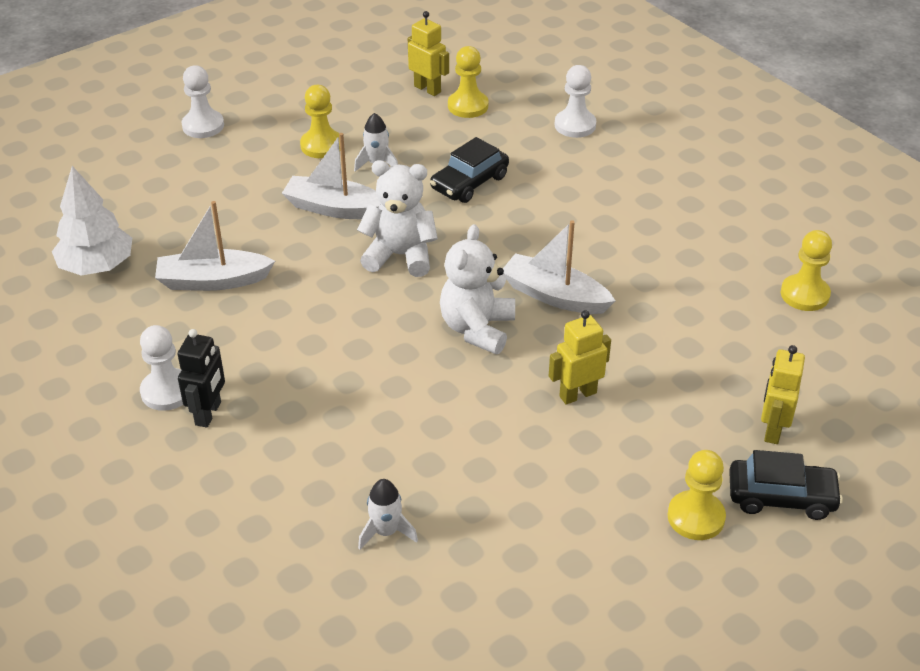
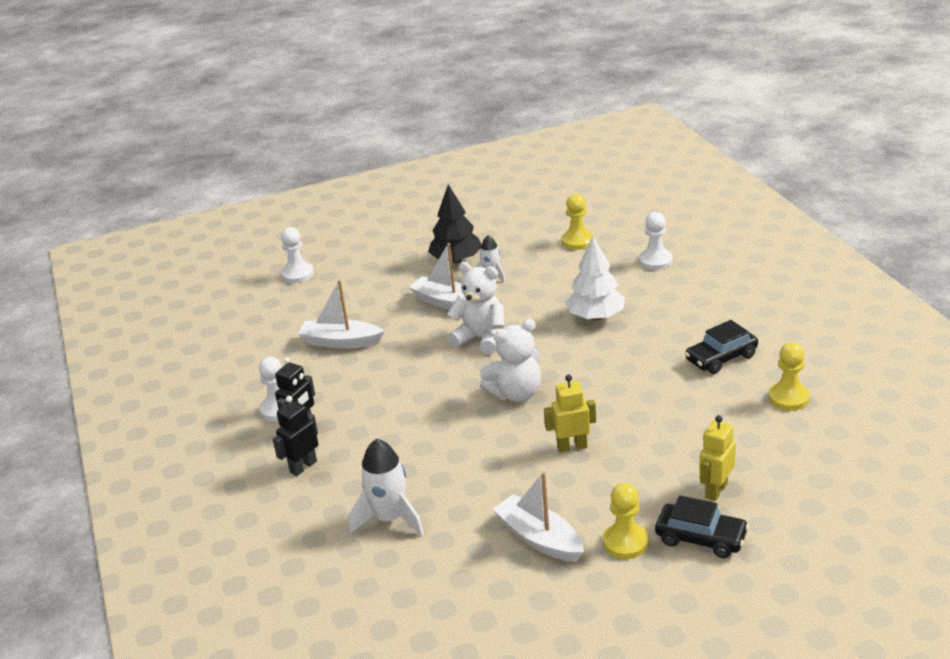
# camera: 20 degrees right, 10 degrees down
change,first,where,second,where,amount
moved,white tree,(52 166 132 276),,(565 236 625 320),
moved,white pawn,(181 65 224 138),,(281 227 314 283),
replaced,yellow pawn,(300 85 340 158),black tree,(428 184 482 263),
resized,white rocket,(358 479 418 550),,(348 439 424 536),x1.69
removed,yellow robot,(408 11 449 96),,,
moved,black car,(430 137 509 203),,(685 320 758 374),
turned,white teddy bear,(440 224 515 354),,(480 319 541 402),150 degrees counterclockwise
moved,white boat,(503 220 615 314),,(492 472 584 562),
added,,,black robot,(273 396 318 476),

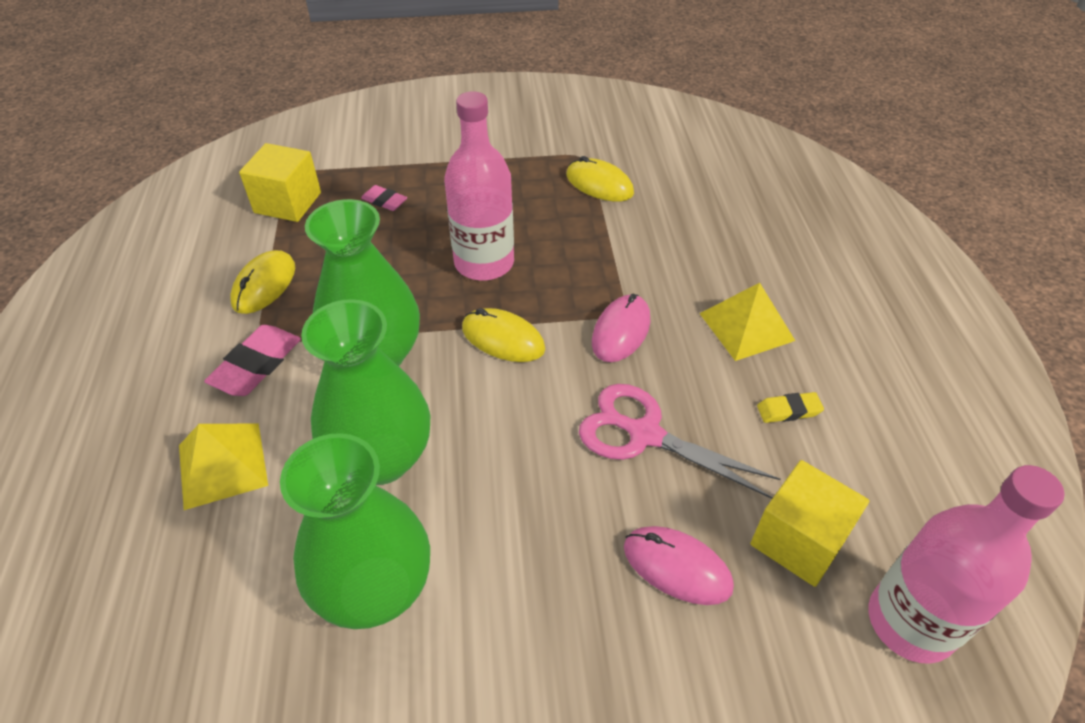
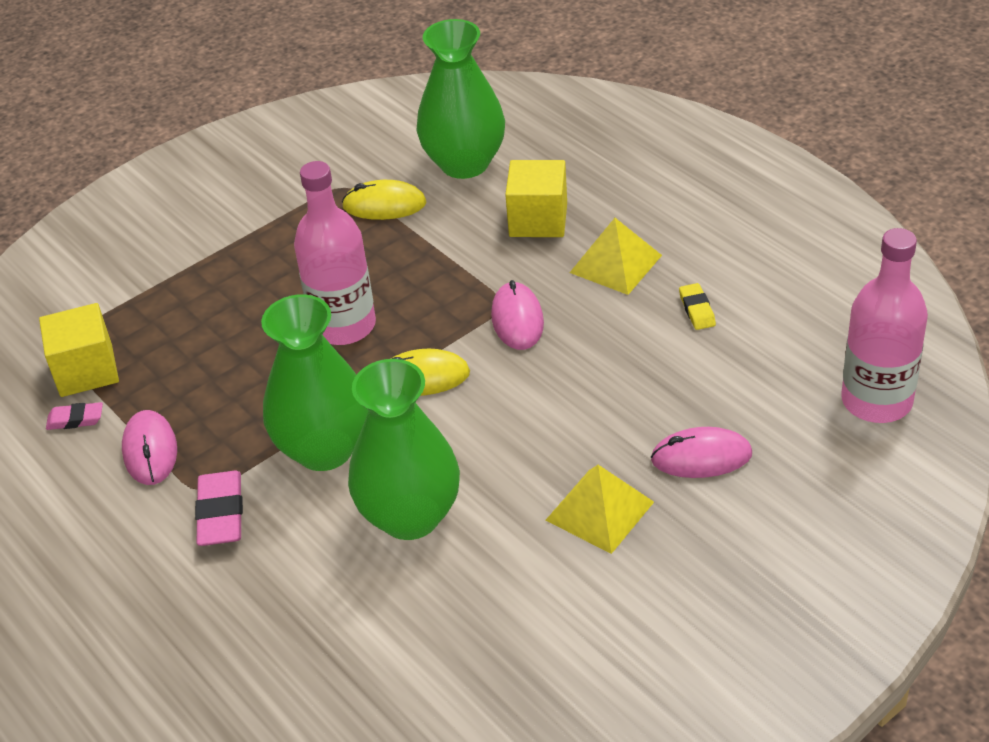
# camera: 30 degrees left, 5 degrees down
change,first,where,second,where,amount
moved,yellow pyramid,(179 424 268 510),,(545 465 654 554),
recoloured,yellow mouse,(230 250 295 314),pink mouse,(122 410 177 485),
moved,green vase,(280 433 430 629),,(416 19 505 179),
moved,pink eraser,(361 185 407 211),,(46 402 103 430),
removed,pink scissors,(579 384 780 499),,,
moved,yellow cube,(750 460 869 587),,(505 160 567 237),
turned,yellow eraser,(757 392 824 423),,(679 283 716 330),60 degrees counterclockwise

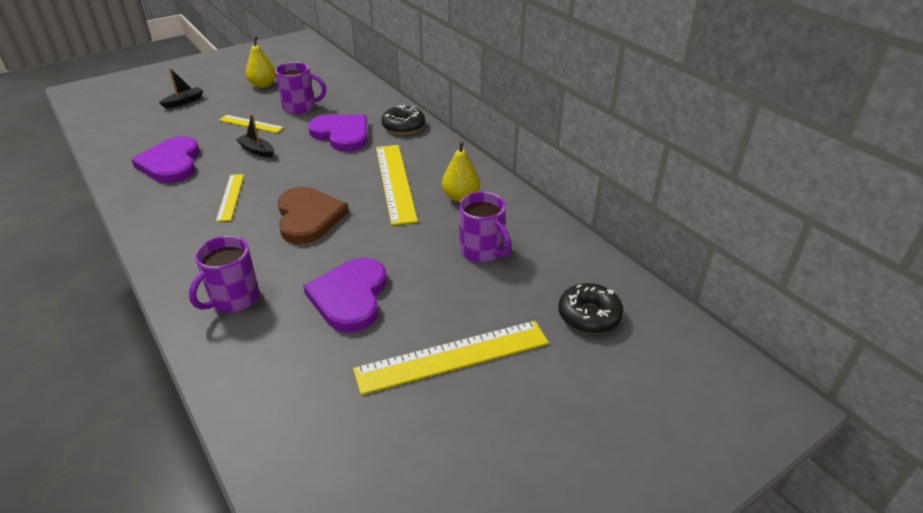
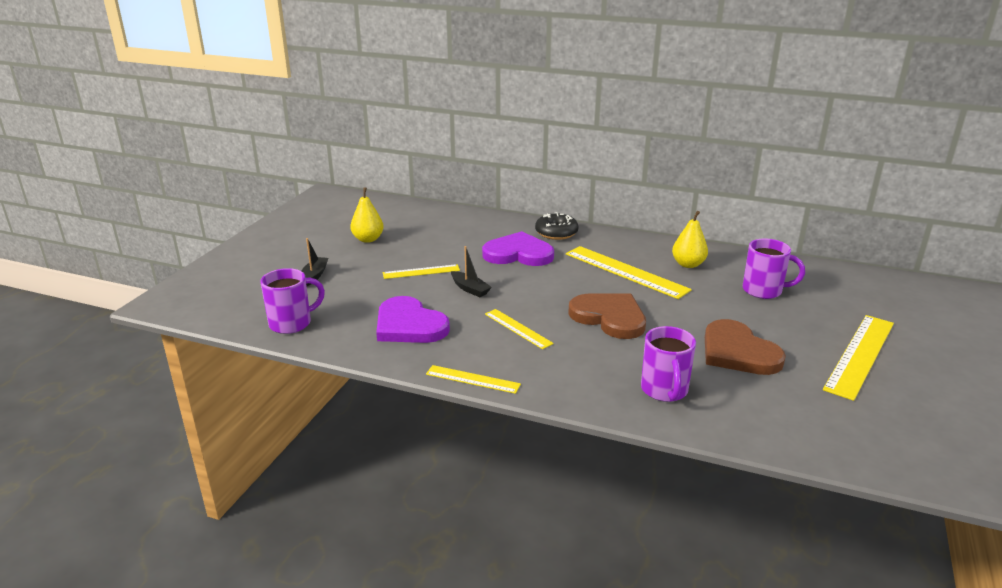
# camera: 35 degrees left, 10 degrees down
change,first,where,second,where,amount
turned,black boat,(236 113 274 158),,(451 246 492 297),135 degrees counterclockwise
moved,purple mug,(275 62 326 114),,(260 268 325 334),
recoloured,purple heart,(303 257 387 332),brown heart,(705 319 786 375),
removed,black donut,(558 283 624 334),,,
added,,,yellow ruler,(426 365 521 394),

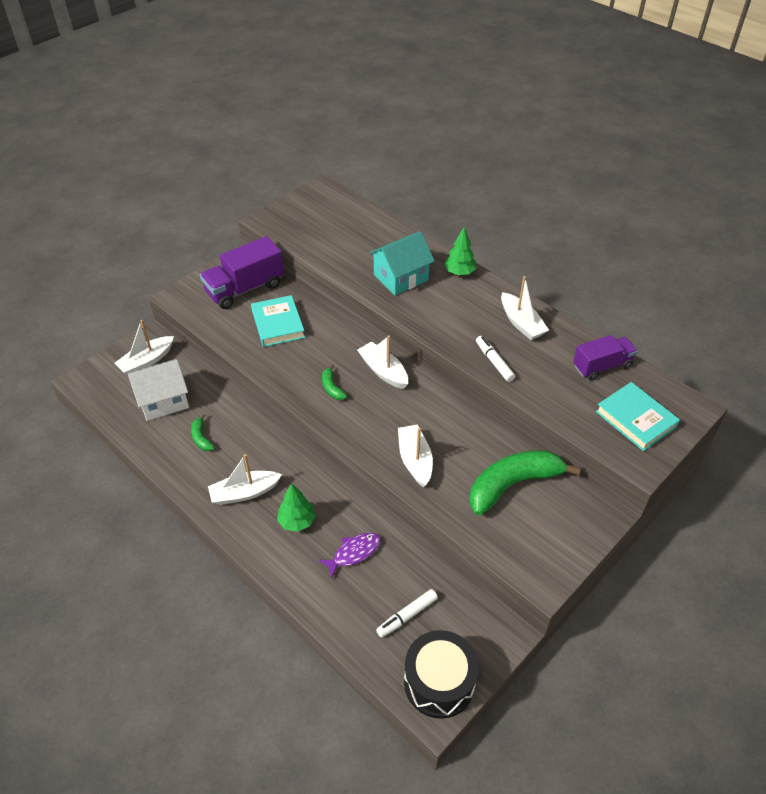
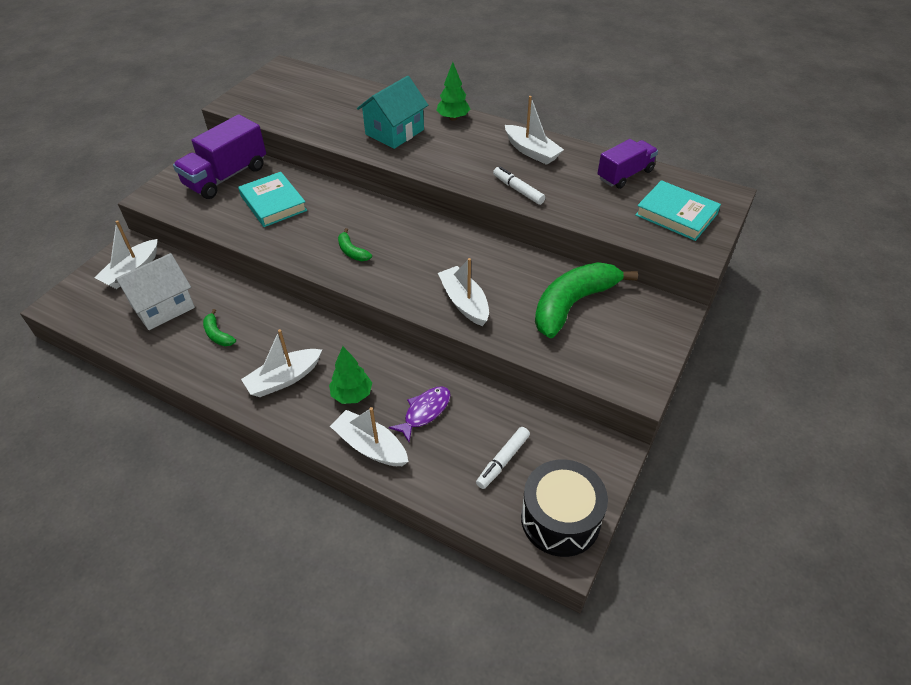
# camera: 15 degrees left, 0 degrees up
change,first,where,second,where,amount
moved,white boat,(357 335 408 389),,(330 407 409 466),

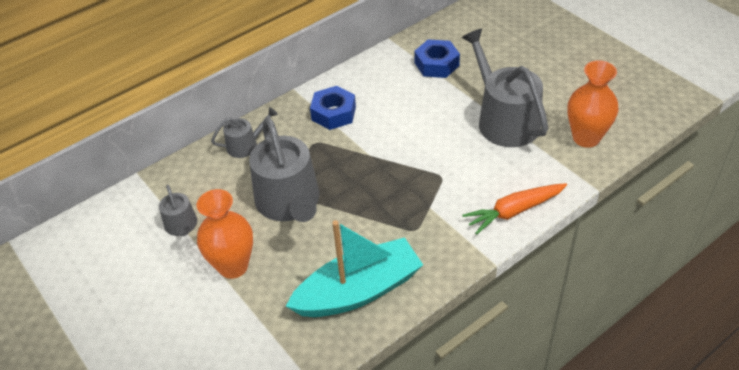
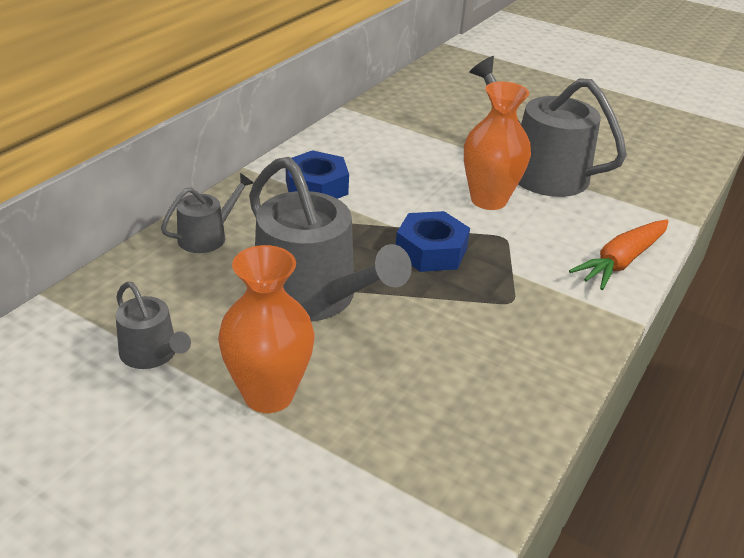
# camera: 25 degrees left, 10 degrees down
change,first,where,second,where,amount
removed,turquoise boat,(286 220 423 317),,,
moved,blue nut,(414 39 460 78),,(396 211 470 272),
moved,orange vase,(567 60 618 148),,(464 82 531 210),

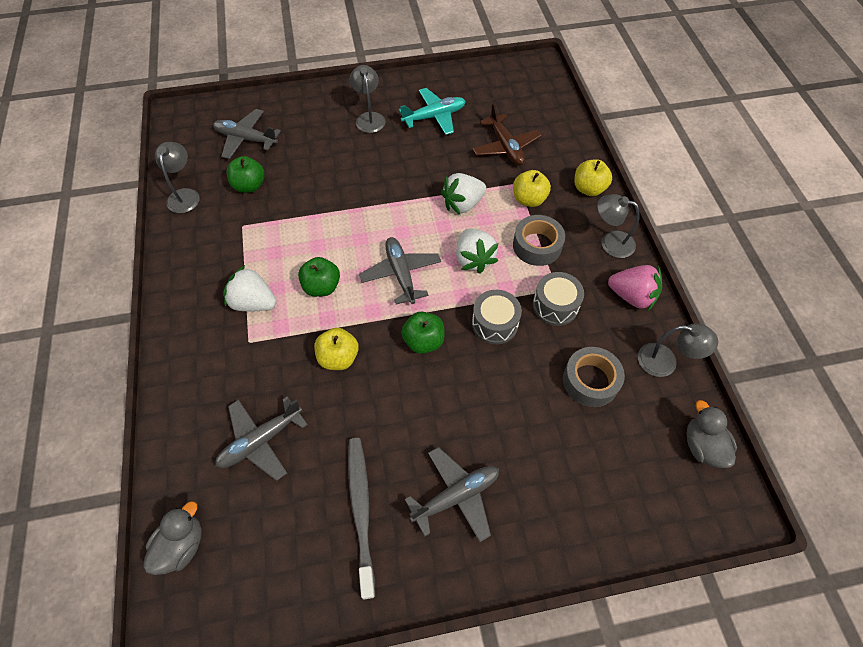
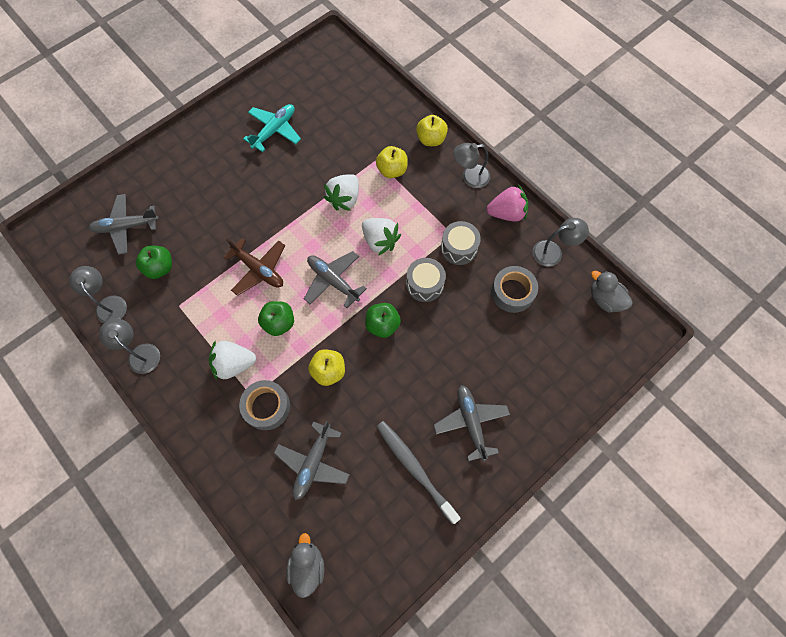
# camera: 30 degrees left, 10 degrees up
change,first,where,second,where,amount
moved,grey lamp,(350 65 386 133),,(99 319 160 374),
turned,grey plane,(405 447 499 542),,(433 385 510 462),45 degrees counterclockwise
moved,brown plane,(472 103 542 166),,(223 238 285 296),
moved,grey tape,(513 215 565 266),,(239 380 290 430),

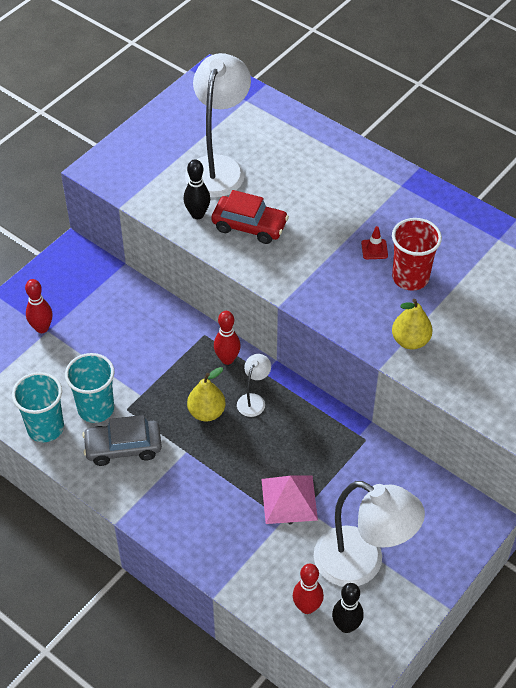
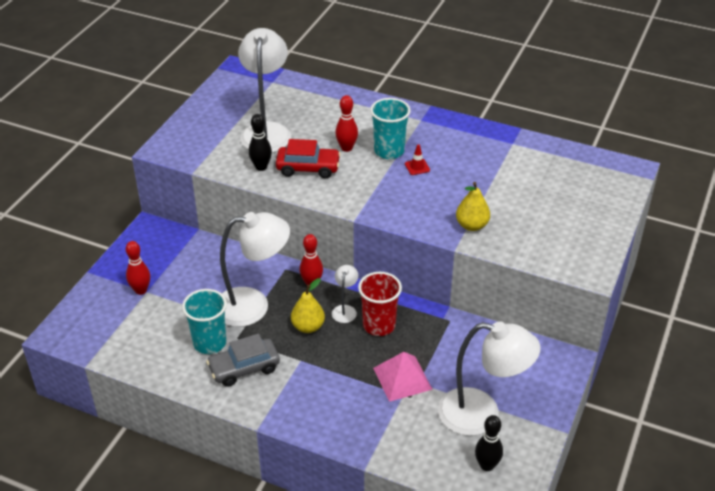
# camera: 15 degrees left, 10 degrees down
change,first,where,second,where,amount
moved,turquoise cup,(12 372 64 442),,(370 98 411 159),
moved,red bowling pin,(293 564 324 614),,(335 95 358 152),
moved,red cup,(392 218 442 291),,(358 272 402 336),
added,,,white lamp,(220 212 290 327),

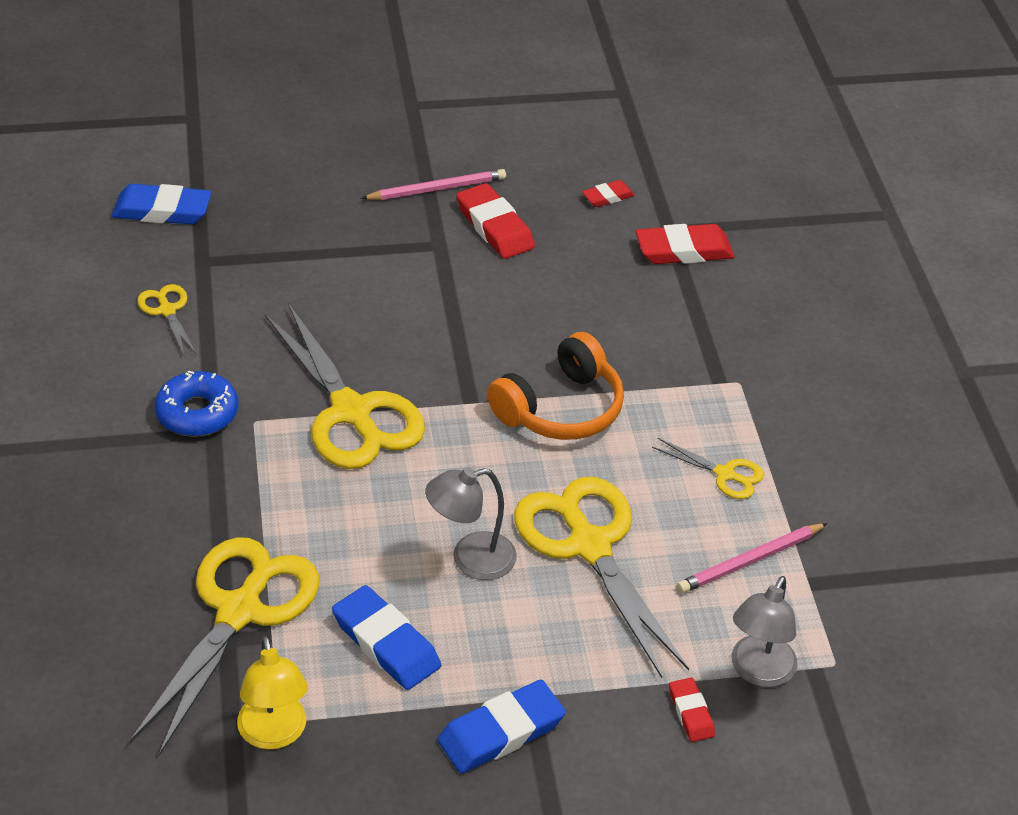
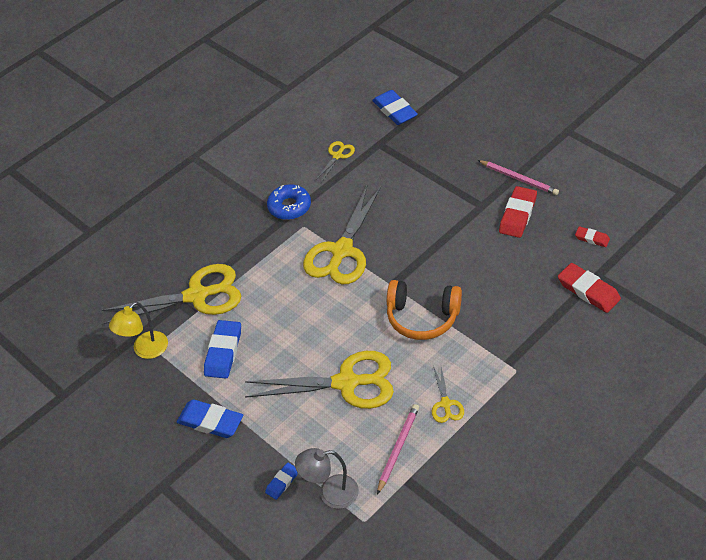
# camera: 60 degrees right, 5 degrees up
change,first,where,second,where,amount
removed,grey lamp,(425 467 517 580),,,
turned,yellow scissors,(514 477 689 678),,(245 351 394 409),60 degrees clockwise
recoloured,red eraser,(669 677 715 742),blue eraser,(265 462 298 500),
turned,pink pencil,(677 523 828 593),,(377 404 419 494),90 degrees clockwise

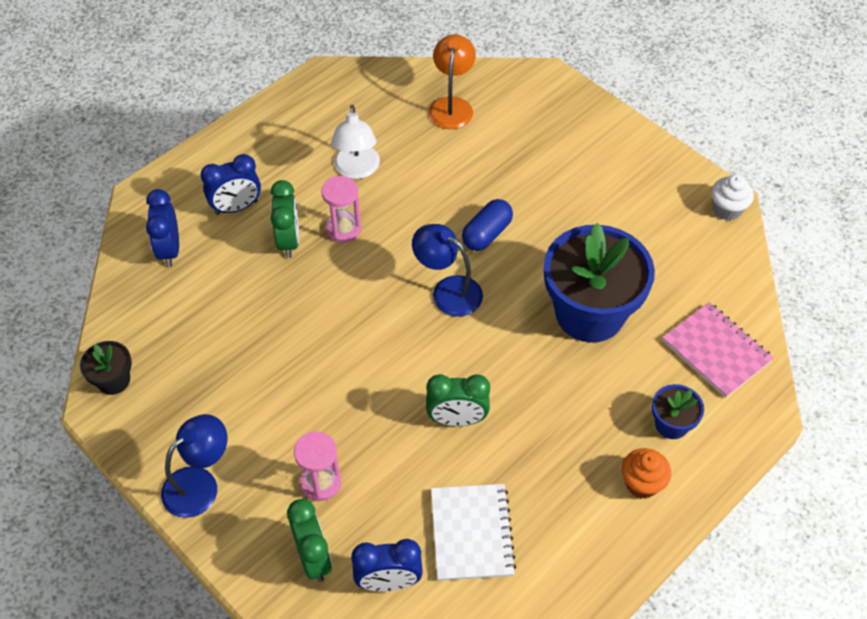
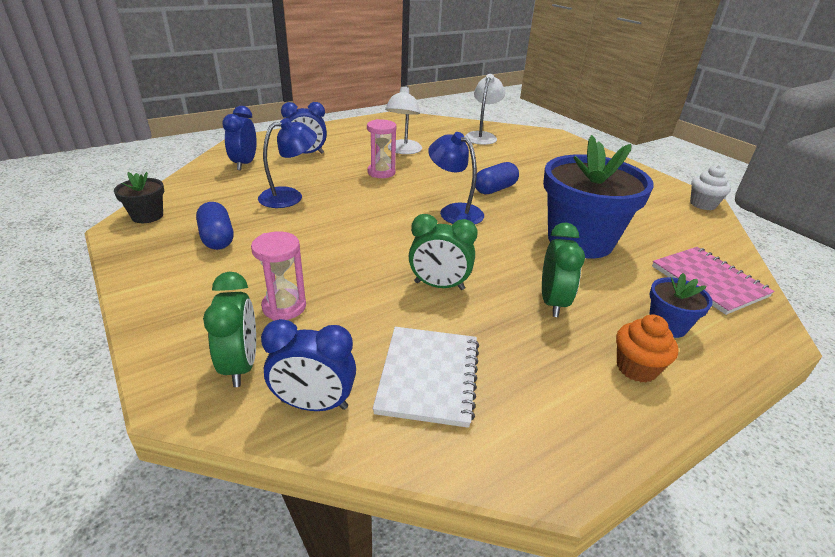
# camera: 10 degrees right, 20 degrees down
change,first,where,second,where,amount
moved,blue lamp,(161 414 227 518),,(258 118 317 208),
moved,green clock,(270 180 299 258),,(542 223 585 317),
recoloured,orange lamp,(429 35 476 129),white lamp,(465 74 505 145),
added,,,blue capsule,(196 202 233 250),

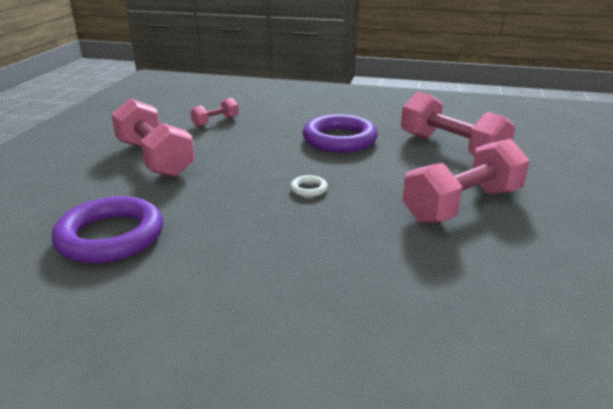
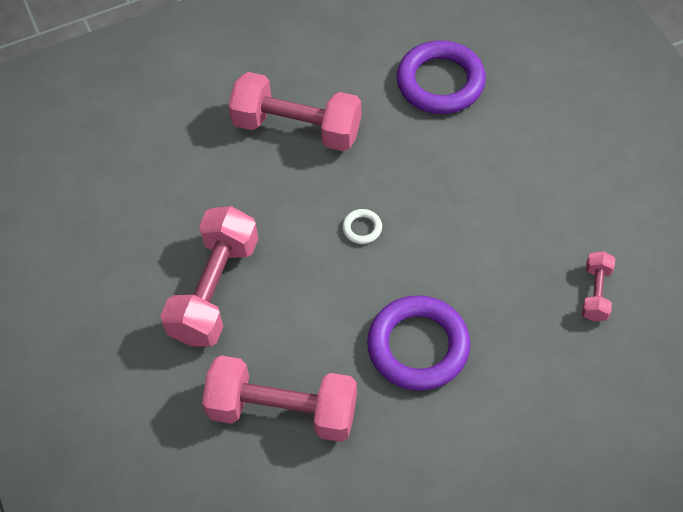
# camera: 145 degrees right, 30 degrees up
change,first,where,second,where,amount
moved,pink dumbbell,(111 98 195 177),,(228 72 362 151),

